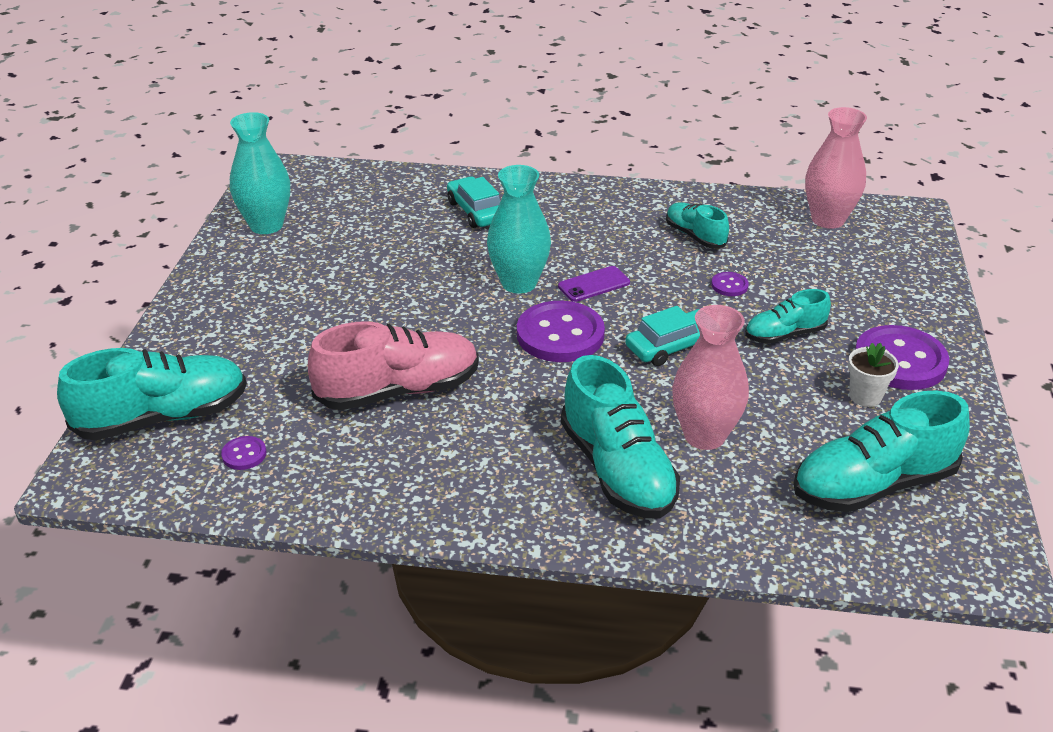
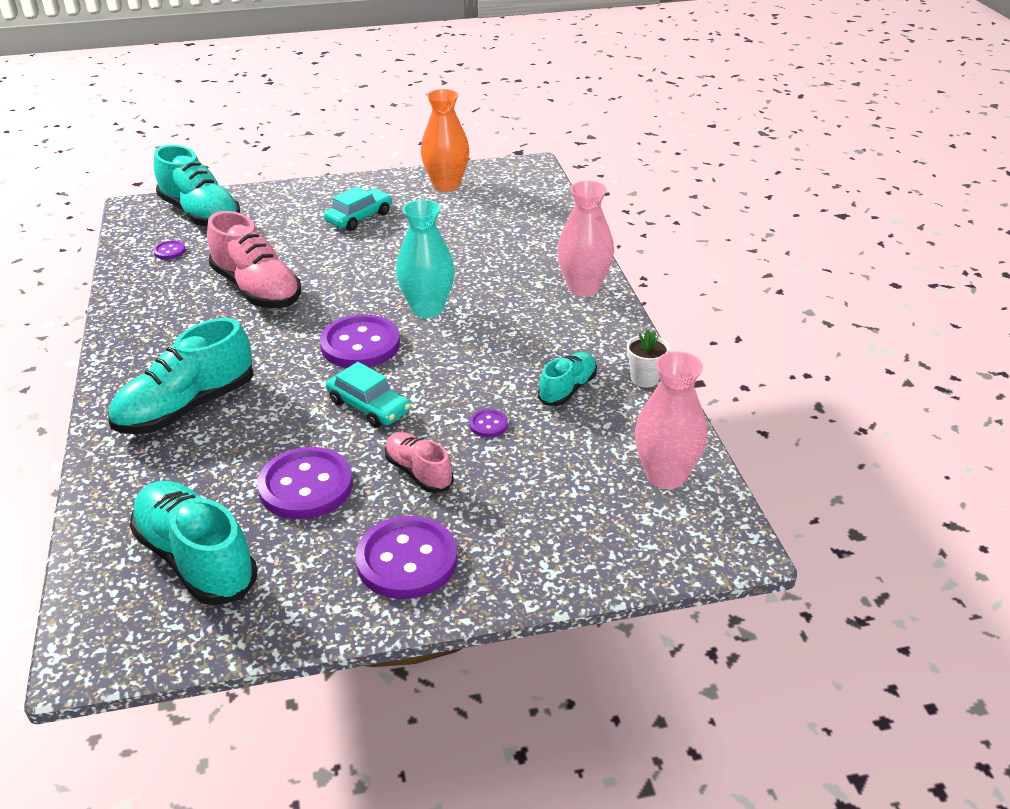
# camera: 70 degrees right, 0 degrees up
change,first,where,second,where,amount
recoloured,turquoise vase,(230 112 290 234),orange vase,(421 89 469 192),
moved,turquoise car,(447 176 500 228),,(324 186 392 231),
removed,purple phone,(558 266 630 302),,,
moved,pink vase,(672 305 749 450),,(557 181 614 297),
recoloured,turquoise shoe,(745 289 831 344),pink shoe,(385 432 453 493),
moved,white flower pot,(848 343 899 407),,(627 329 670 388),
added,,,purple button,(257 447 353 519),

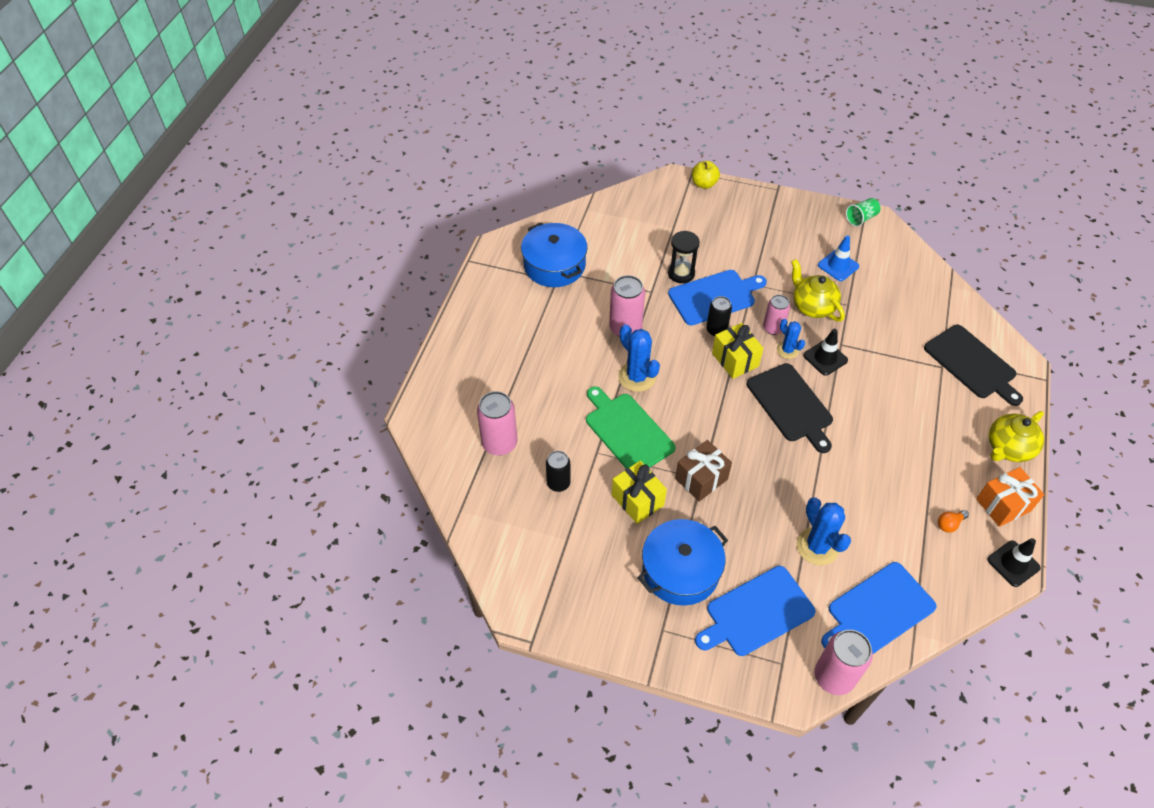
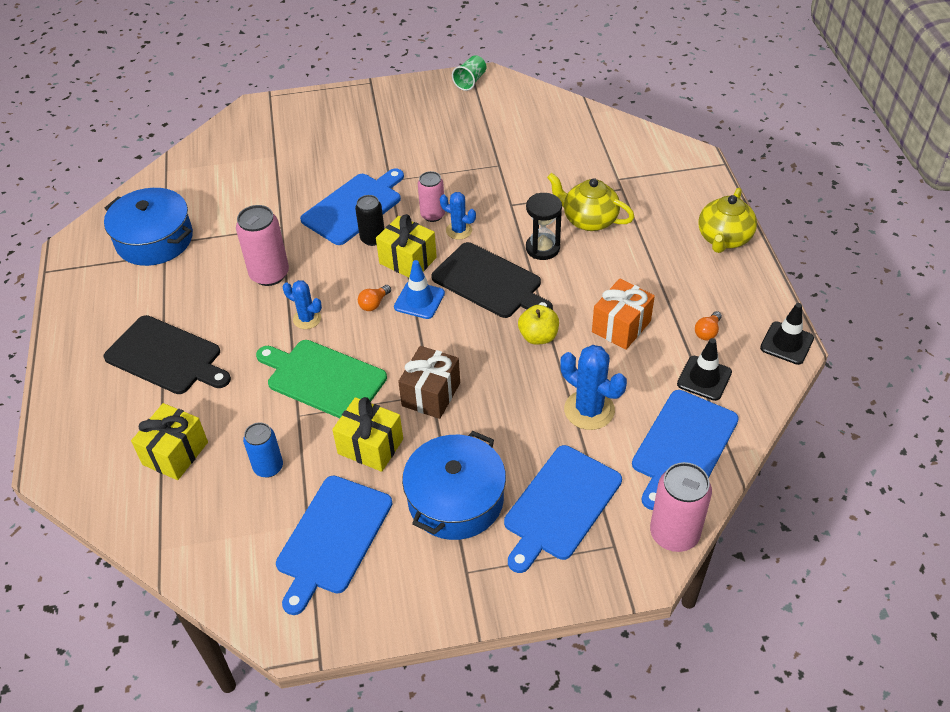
# camera: 25 degrees left, 5 degrees down
change,first,where,second,where,amount
replaced,pink can,(477 391 517 455),yellow gift,(131 403 208 480),
recoloured,black can,(546 451 571 492),blue can,(243 423 283 478),
resized,blue cactus,(618 325 660 392),,(283 280 322 329),x0.61
moved,black hourglass,(668 231 700 283),,(526 193 562 260),
moved,yellow apple,(692 161 720 189),,(518 305 559 345),
moved,yellow teapot,(791 259 845 321),,(547 173 634 231),
moved,black traffic cone,(803 329 848 376),,(677 338 732 401),
moved,blue traffic cone,(818 235 859 281),,(394 260 445 319),
moved,black cutting board,(924 325 1023 406),,(103 315 231 394),
moved,orange gift,(976 467 1044 527),,(592 279 655 350),
added,,,blue cutting board,(276 476 393 615),
added,,,orange light bulb,(358 285 391 311),

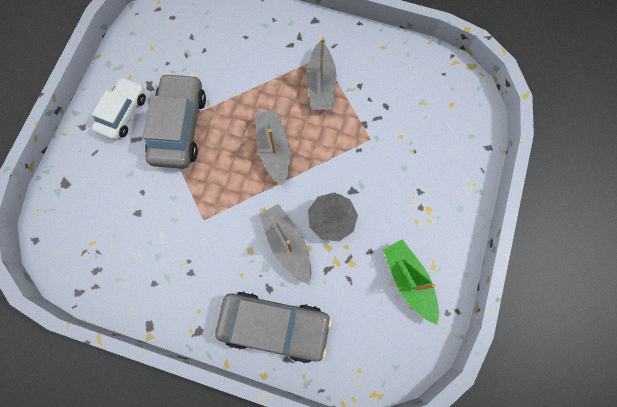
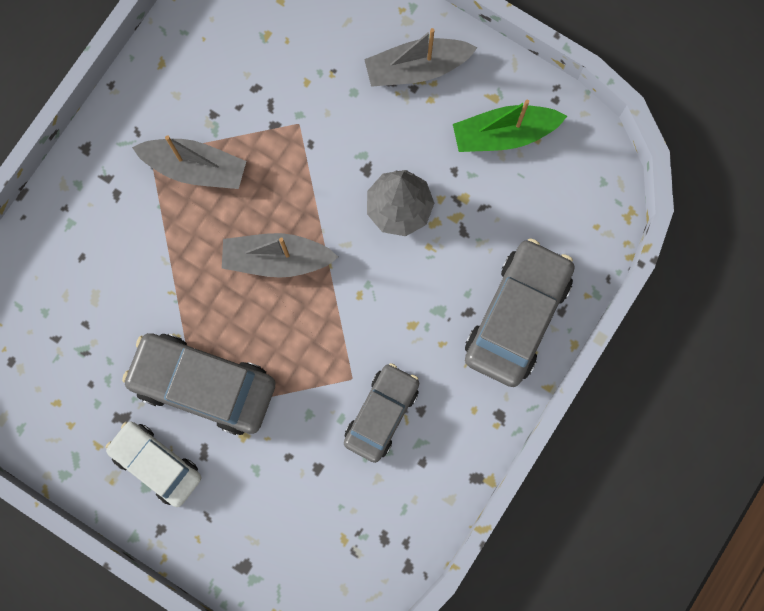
# camera: 75 degrees left, 5 degrees up
change,first,where,second,where,amount
moved,grey boat,(259 204 311 284),,(364 28 478 87),
added,,,grey car,(344 363 419 463),

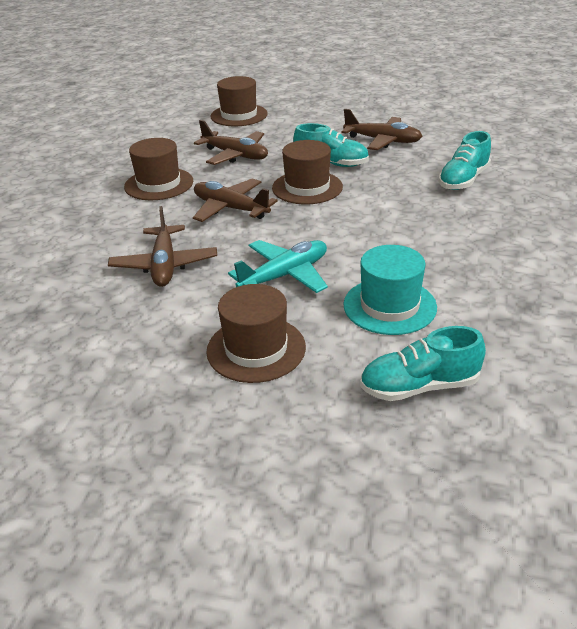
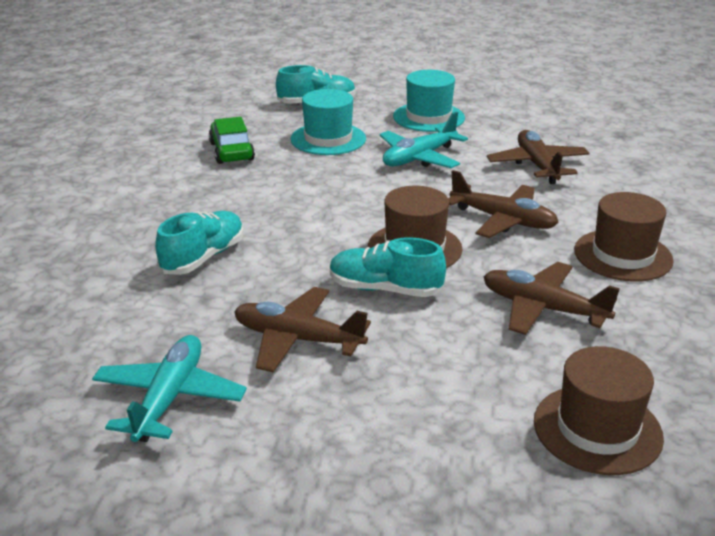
# camera: 175 degrees right, 5 degrees down
change,first,where,second,where,amount
recoloured,brown hat,(206 284 306 383),turquoise hat,(393 70 465 132),
added,,,turquoise plane,(92 335 247 442),
added,,,green car,(209 117 255 164),

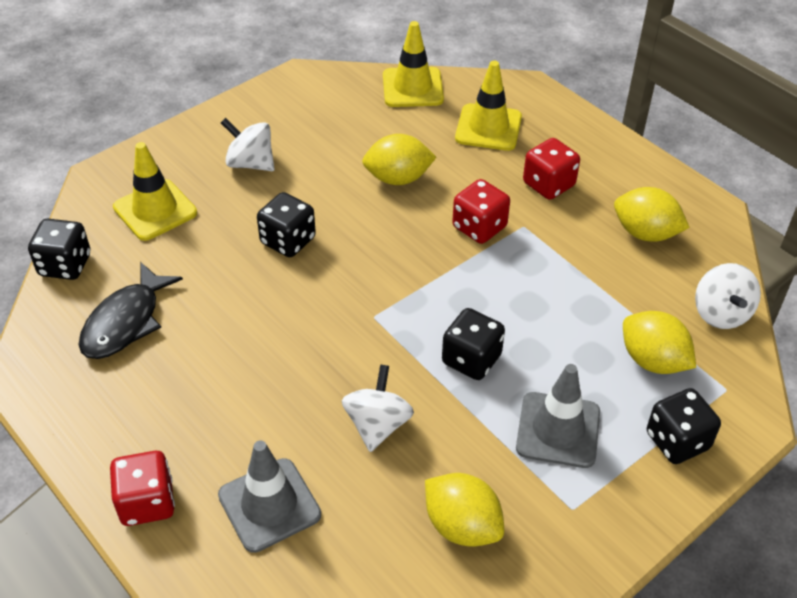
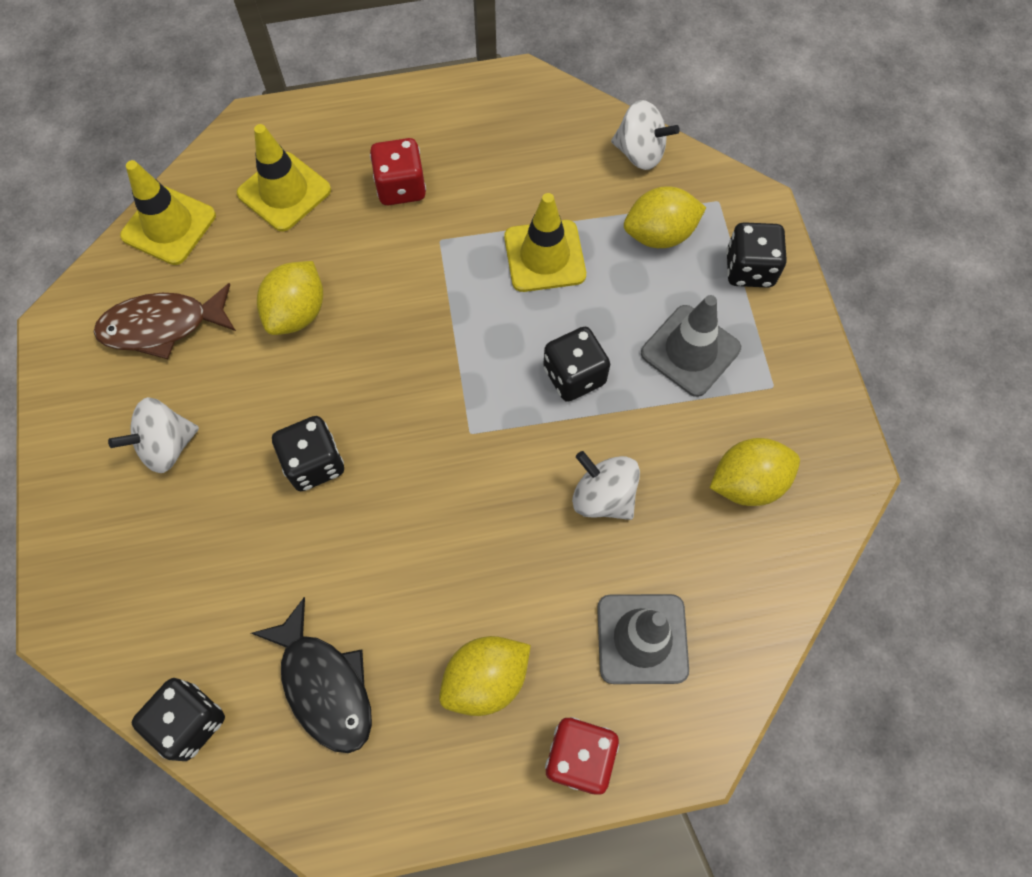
# camera: 60 degrees left, 20 degrees up
change,first,where,second,where,amount
moved,yellow traffic cone,(113 142 197 241),,(504 193 586 292),
removed,red dice,(452 179 510 244),,,
moved,yellow lemon,(614 187 690 242),,(439 636 531 716),
added,,,brown fish,(94 283 236 359),

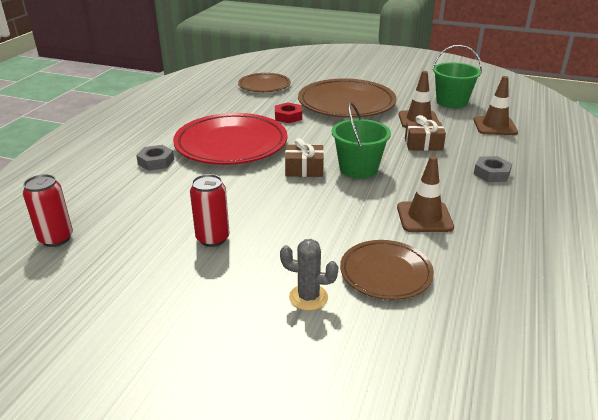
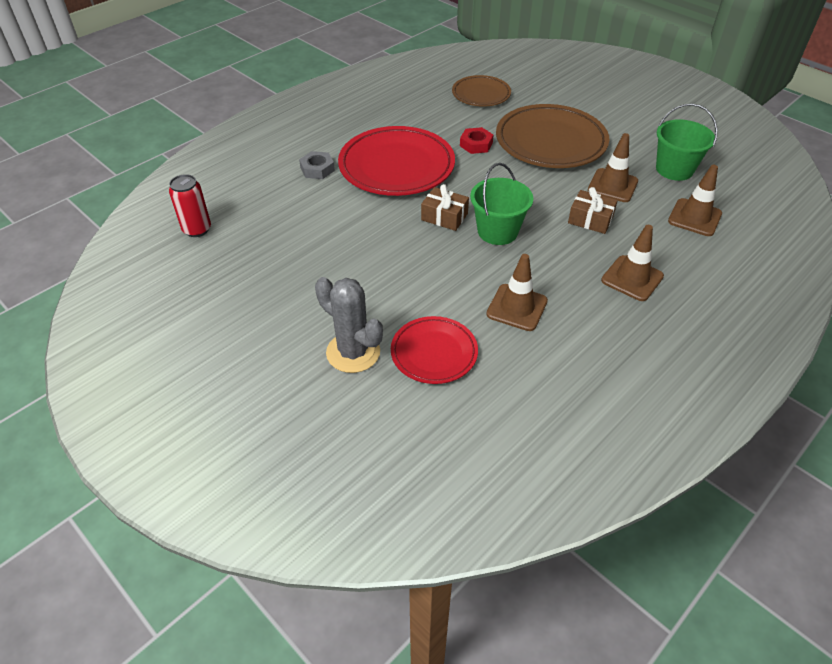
# camera: 25 degrees right, 15 degrees up
change,first,where,second,where,amount
removed,red can,(190 174 229 247),,,
resized,grey cactus,(280 239 338 311),,(315 277 383 373),x1.54
recoloured,brown plate,(340 240 434 300),red plate,(391 316 478 384),
replaced,grey nut,(474 156 512 182),brown traffic cone,(601 225 664 301),

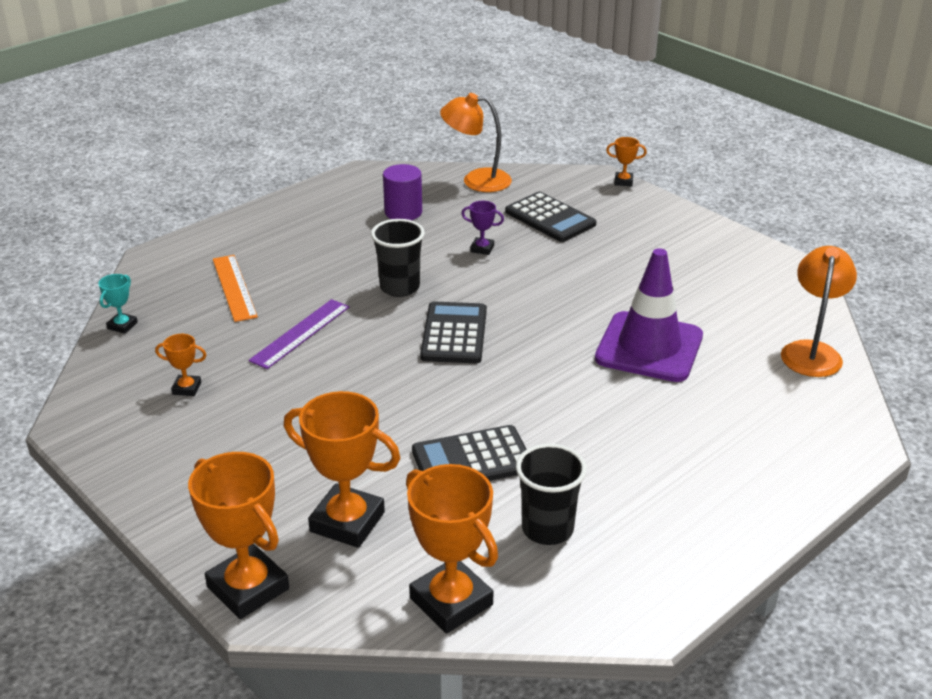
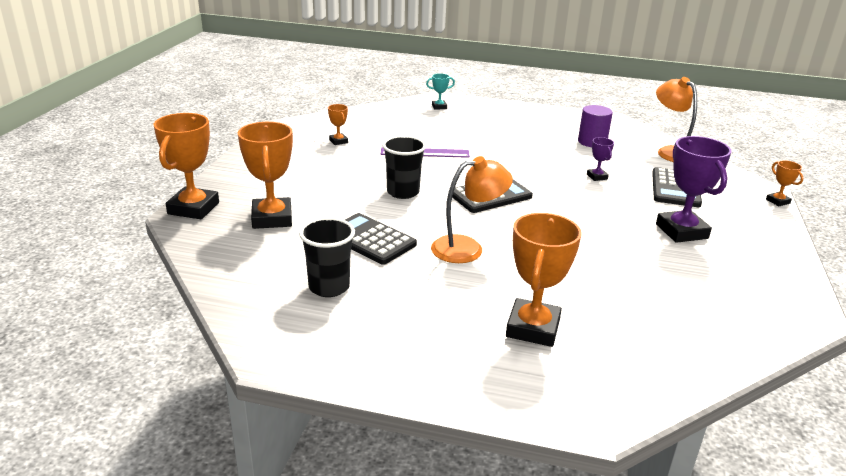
# camera: 55 degrees right, 5 degrees down
change,first,where,second,where,amount
moved,turquoise trophy,(98 274 138 334),,(426 73 455 110),
removed,orange ruler,(213 255 258 322),,,
moved,black cup,(371 219 425 297),,(382 136 426 199),
moved,orange trophy,(406 464 498 633),,(506 213 581 347),
removed,purple traffic cone,(595 248 703 382),,,
moved,orange lamp,(781 246 857 377),,(431 156 513 263),
added,,,purple trophy,(656 136 732 243),

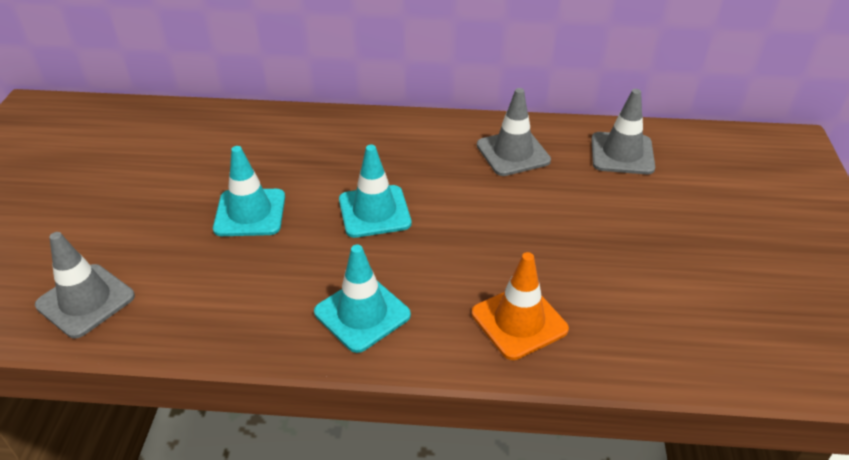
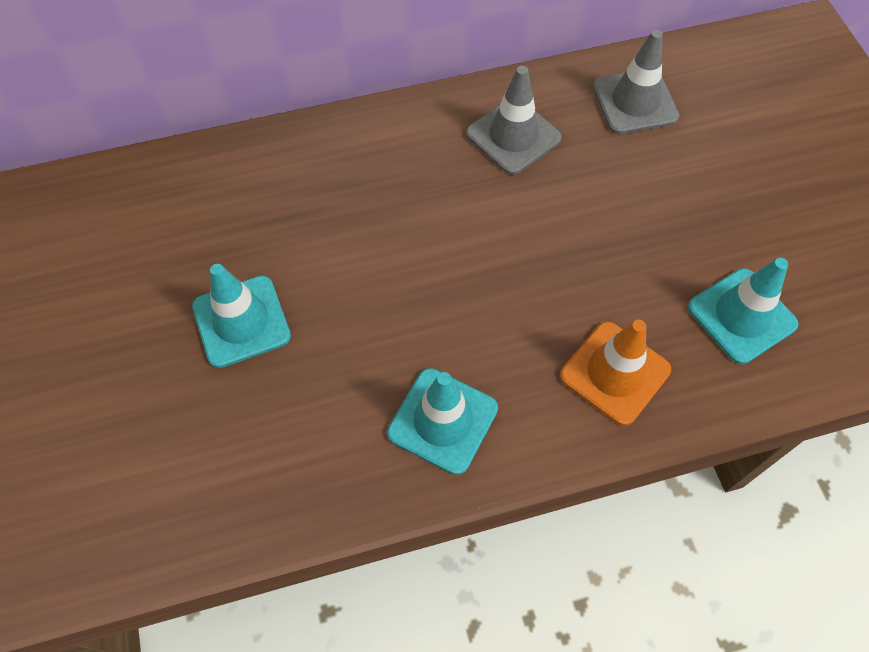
# camera: 20 degrees left, 20 degrees up
change,first,where,second,where,amount
removed,grey traffic cone,(35 232 135 338),,,
moved,turquoise traffic cone,(339 145 411 238),,(688 258 799 364),

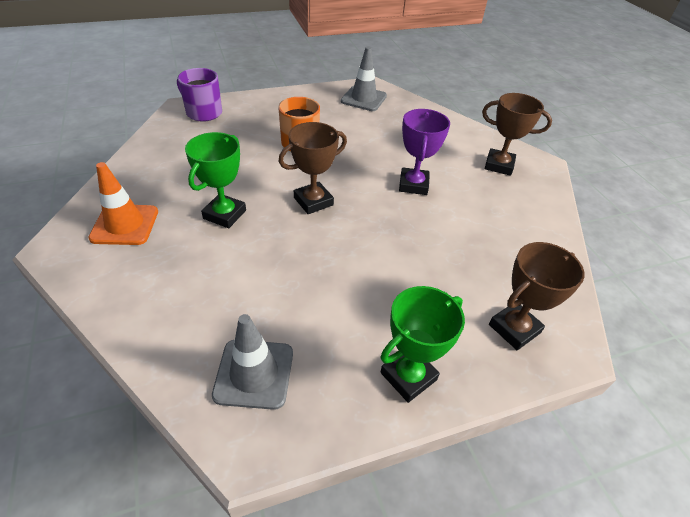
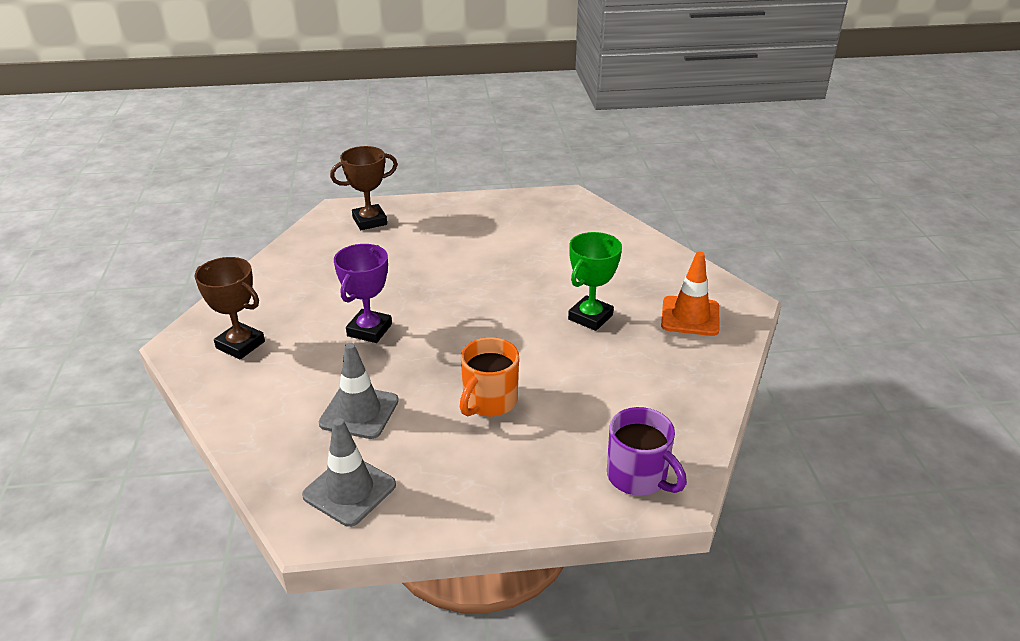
# camera: 165 degrees left, 10 degrees down
change,first,where,second,where,amount
moved,grey traffic cone,(212 314 293 410),,(319 343 399 439),
removed,brown trophy,(278 122 347 214),,,
removed,green trophy,(380 286 465 403),,,

